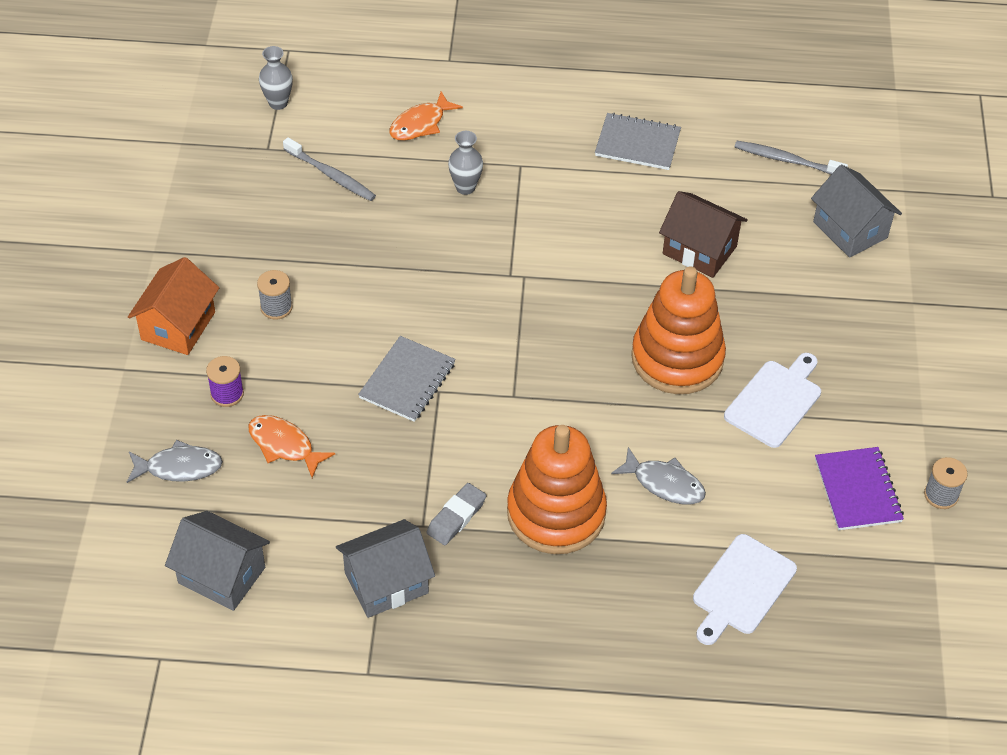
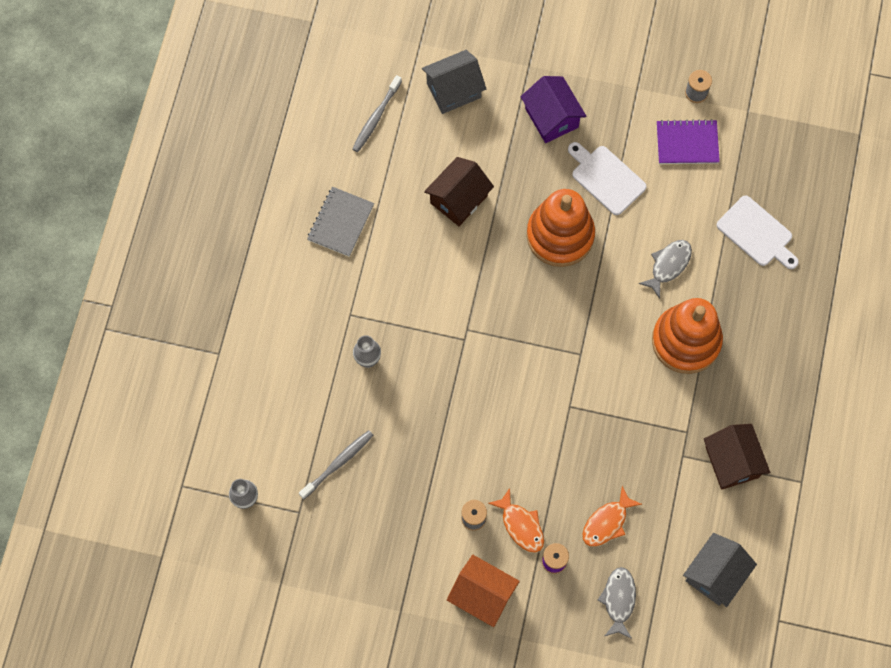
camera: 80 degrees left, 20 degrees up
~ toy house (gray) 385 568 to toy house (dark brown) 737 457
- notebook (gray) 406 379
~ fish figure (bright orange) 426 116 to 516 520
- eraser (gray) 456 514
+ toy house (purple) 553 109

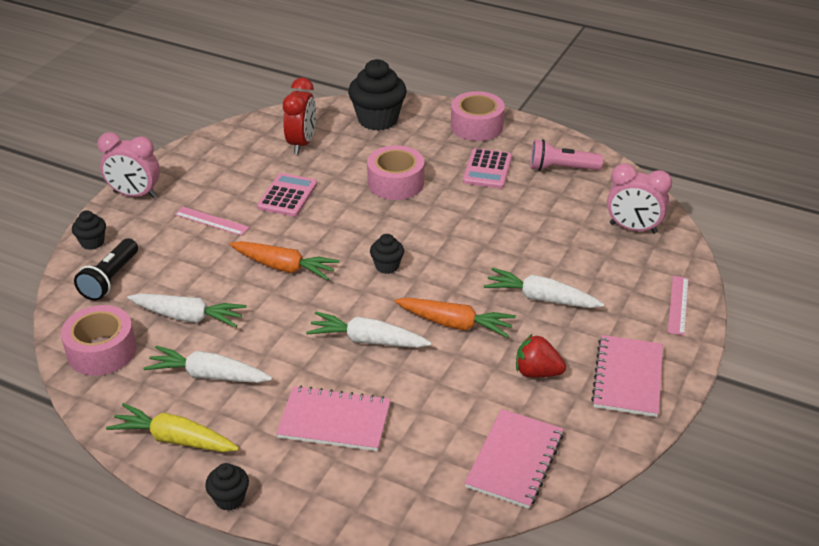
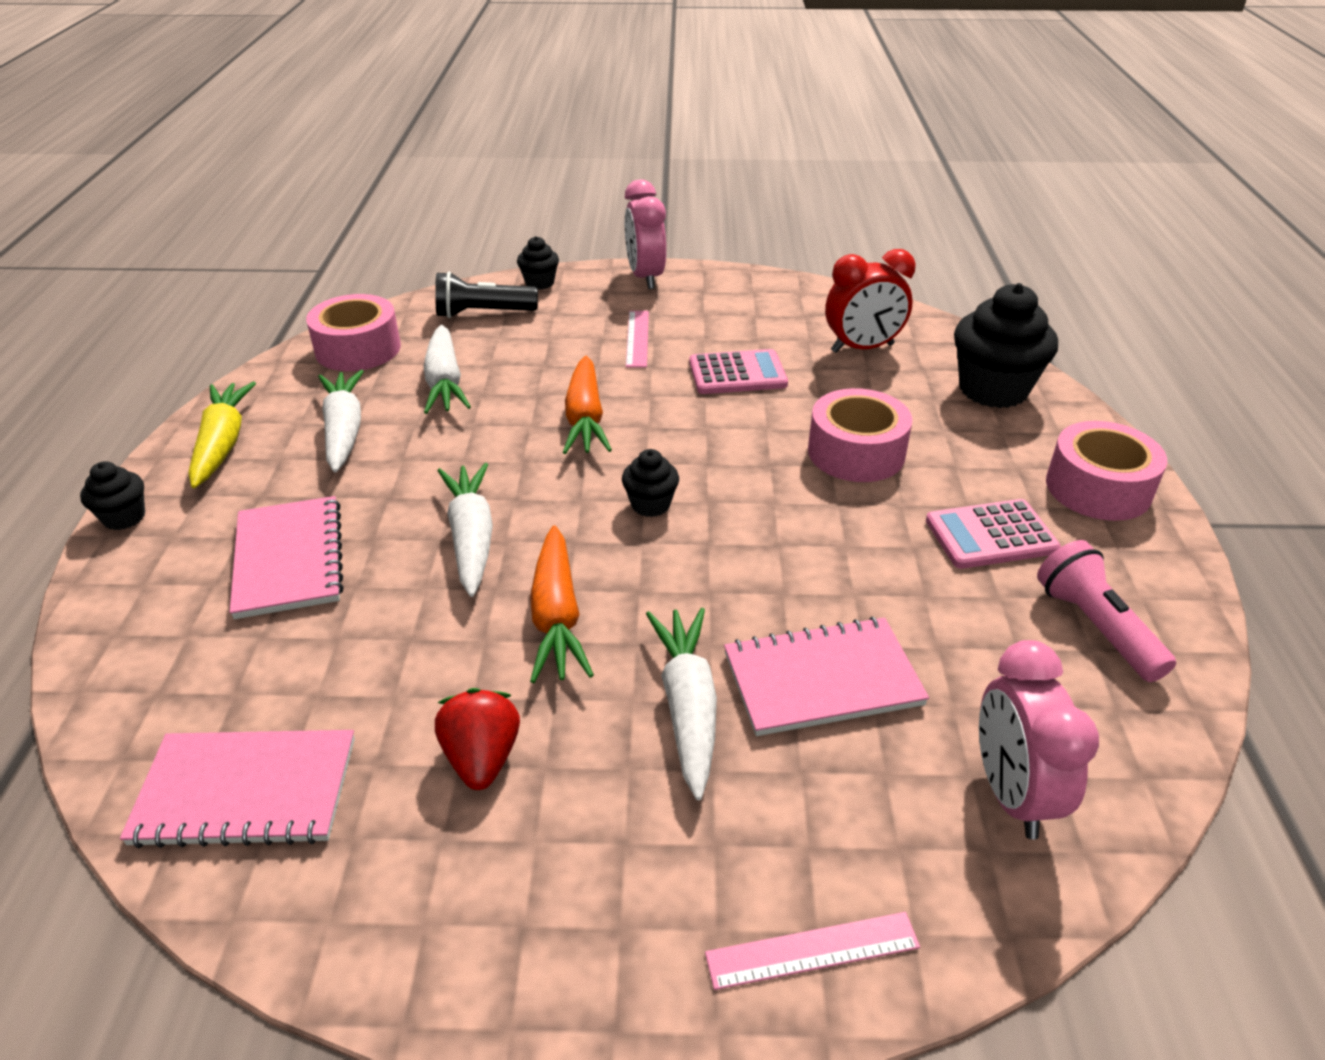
camera: 65 degrees right, 0 degrees up
~ notebook (rose-pink) 627 376 to 826 676

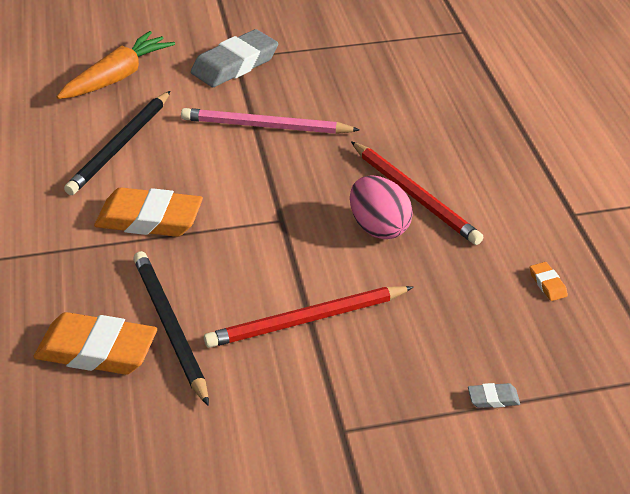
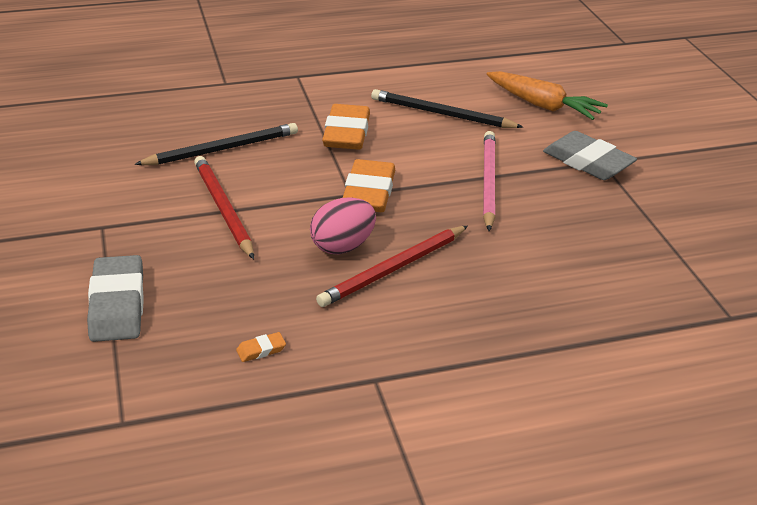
camera: 85 degrees right, 5 degrees down
~ eraser (bright orange) 95 343 to 369 185
~ eraser (gray) 494 395 = 115 298 x2.42

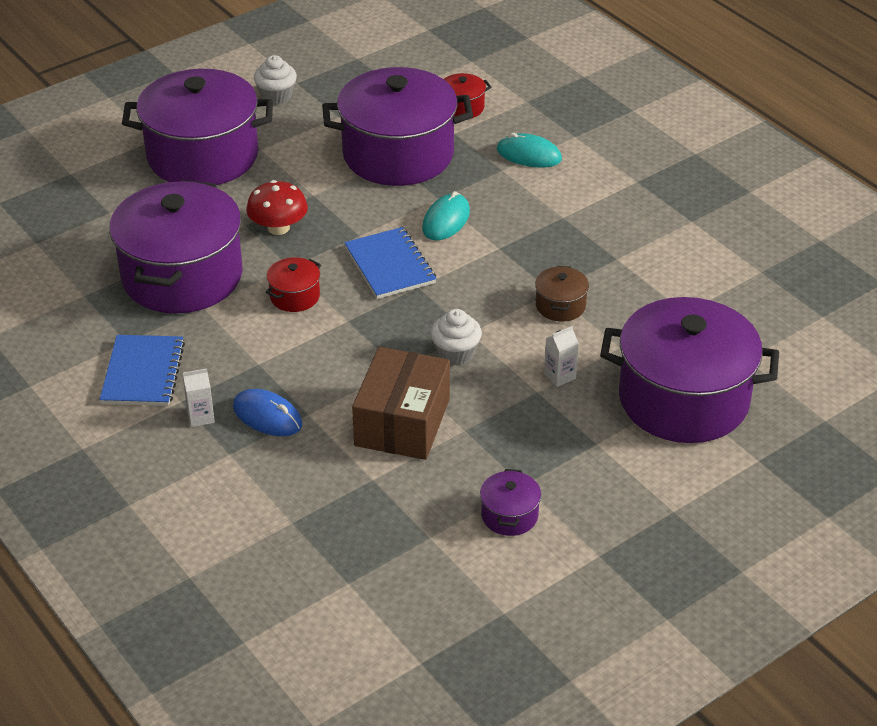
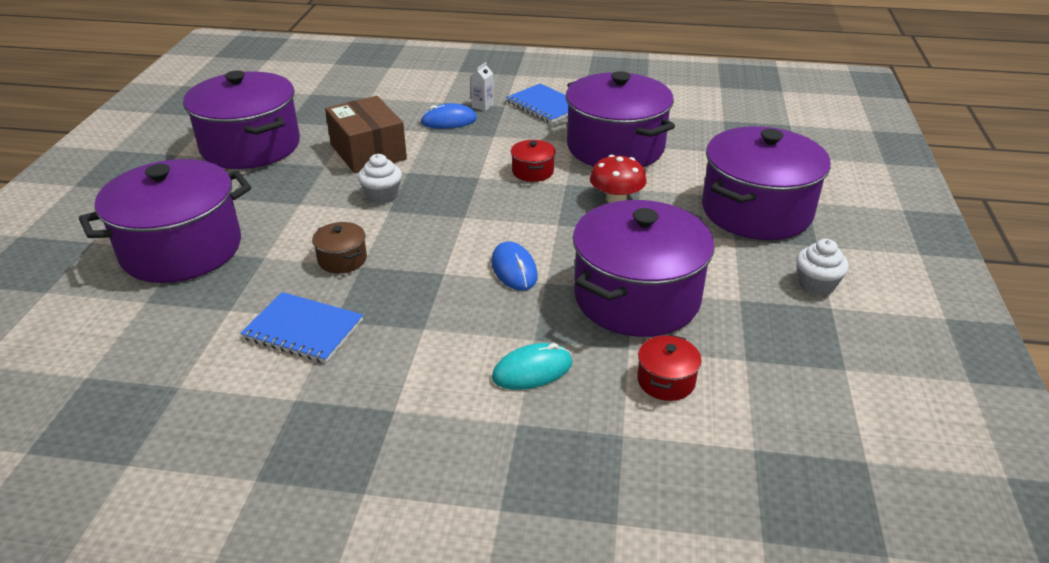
camera: 135 degrees right, 5 degrees down
~ notebook (blue) 390 263 to 301 327
~ mouse (teal) 446 215 to mouse (blue) 514 266
~ cooking pot (purple) 510 502 = 241 119 x2.45
- juice carton (white) 561 356

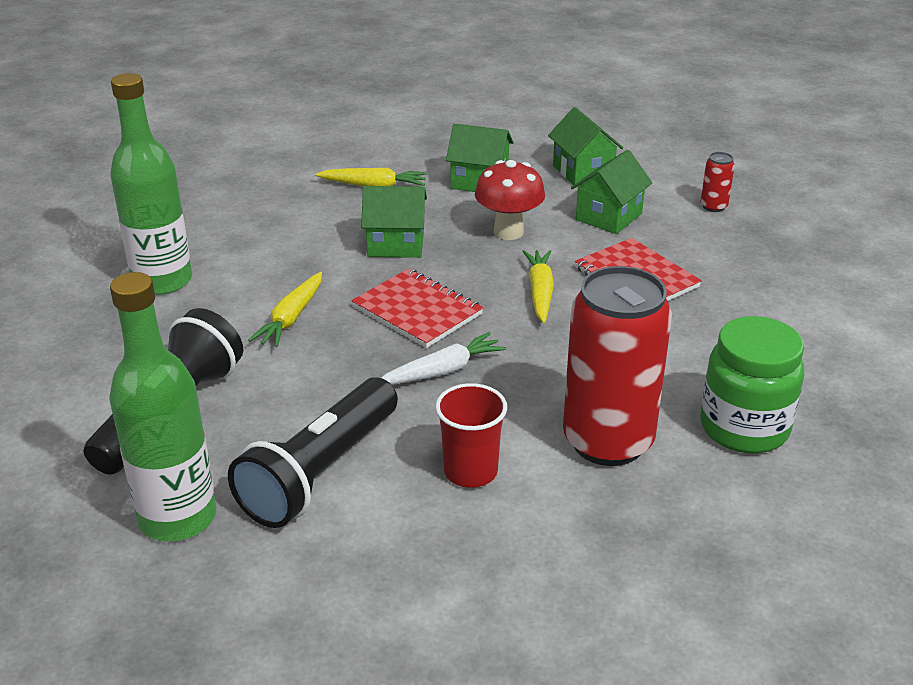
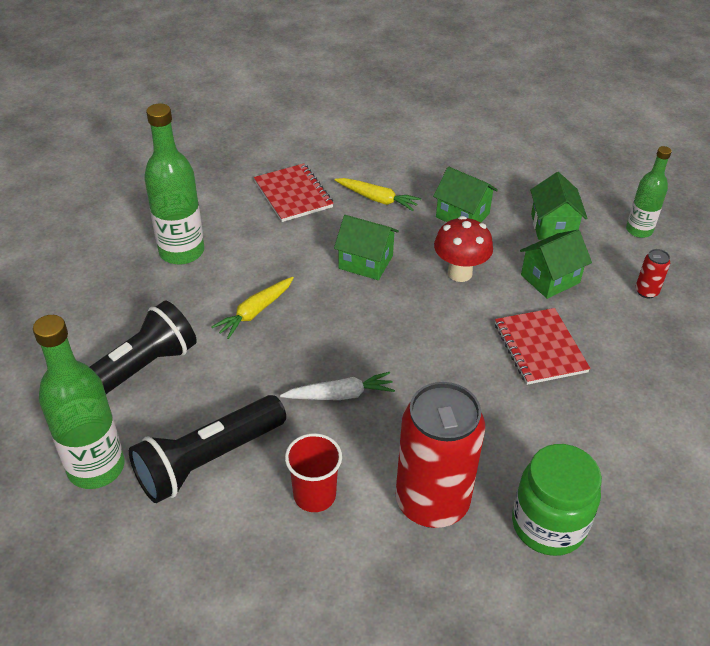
camera: 20 degrees right, 10 degrees up
~ notebook (crimson) 417 308 to 294 192
- root vegetable (golden) 538 286
+ flask (green) 649 192

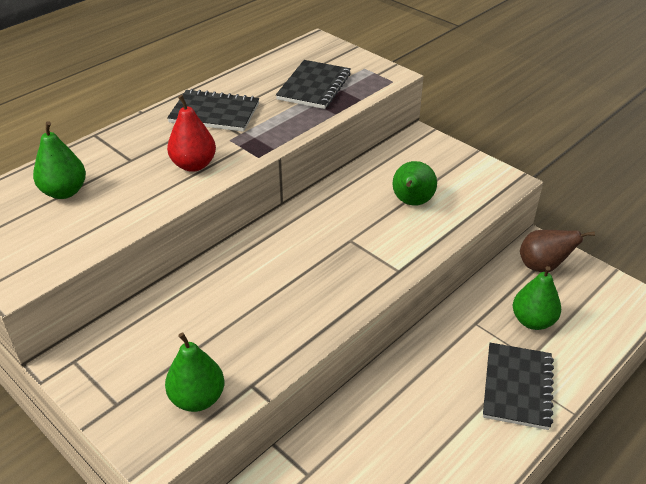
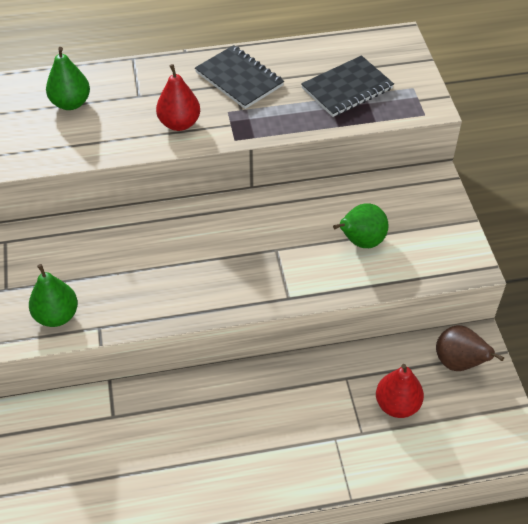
camera: 35 degrees right, 10 degrees up
- notebook (black) 518 386
~ pear fruit (green) 537 298 to pear fruit (crimson) 400 391

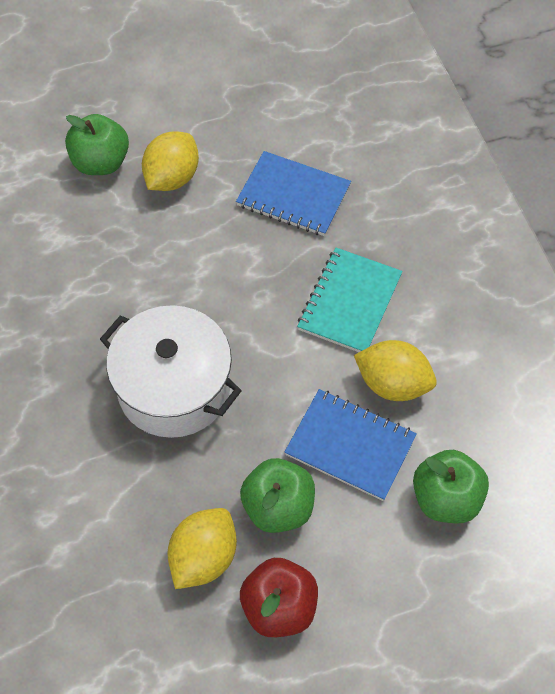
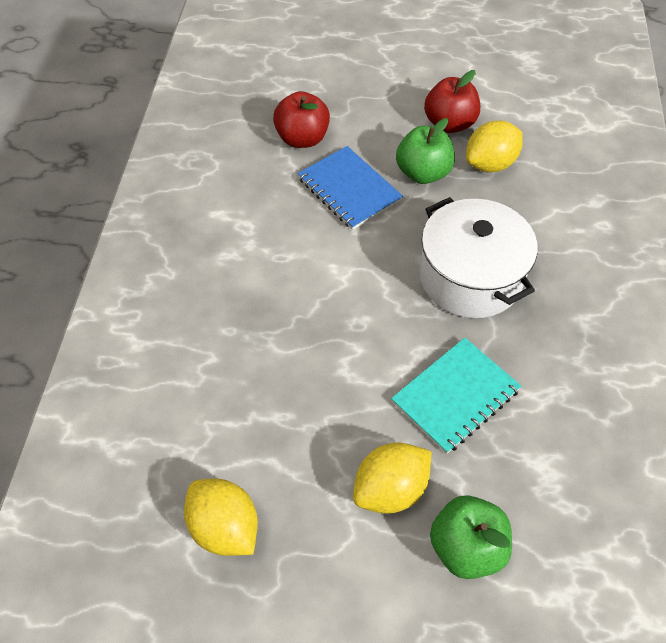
camera: 155 degrees left, 5 degrees down
- notebook (blue) 293 193
~ notebook (teal) 350 300 to 456 396
~ lemon (golden) 395 370 to 221 517
~ apple fruit (green) 451 486 to apple fruit (crimson) 301 119

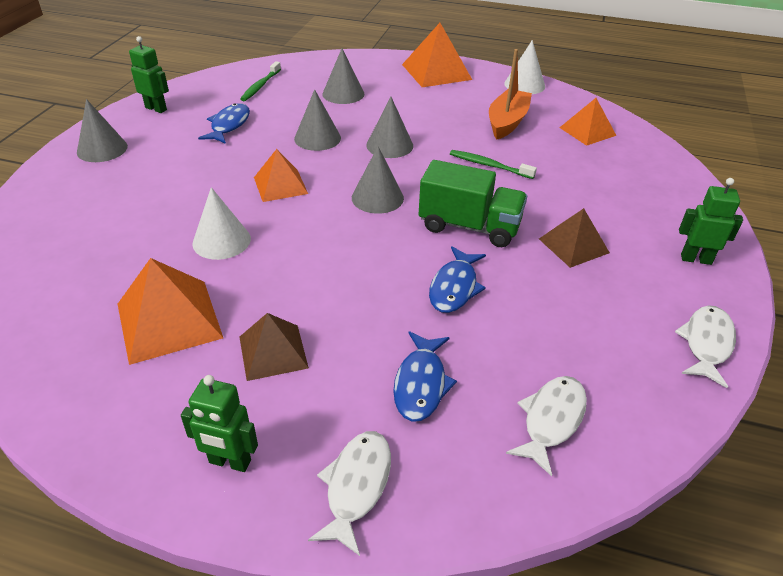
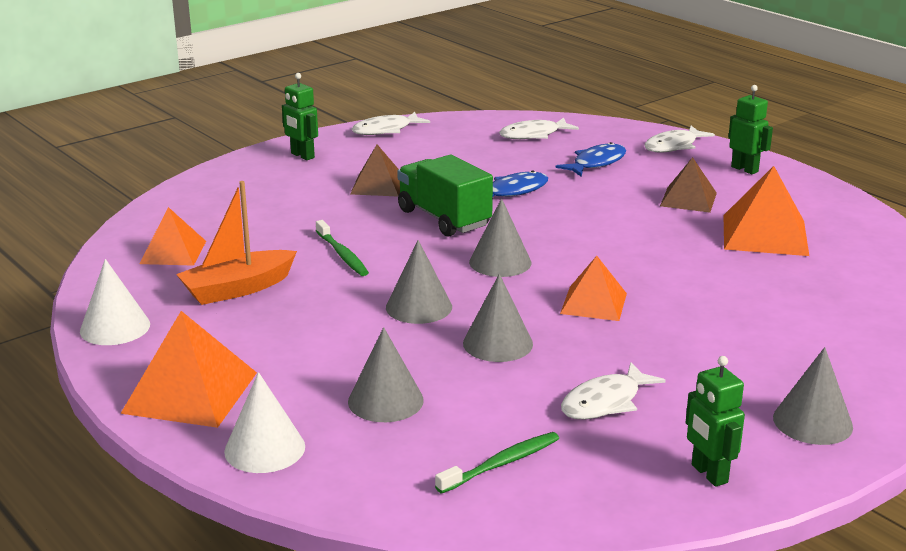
camera: 145 degrees left, 15 degrees down
~ solid cone (white) 221 223 to 264 422
~ fish figure (blue) 224 123 to fish figure (white) 613 391

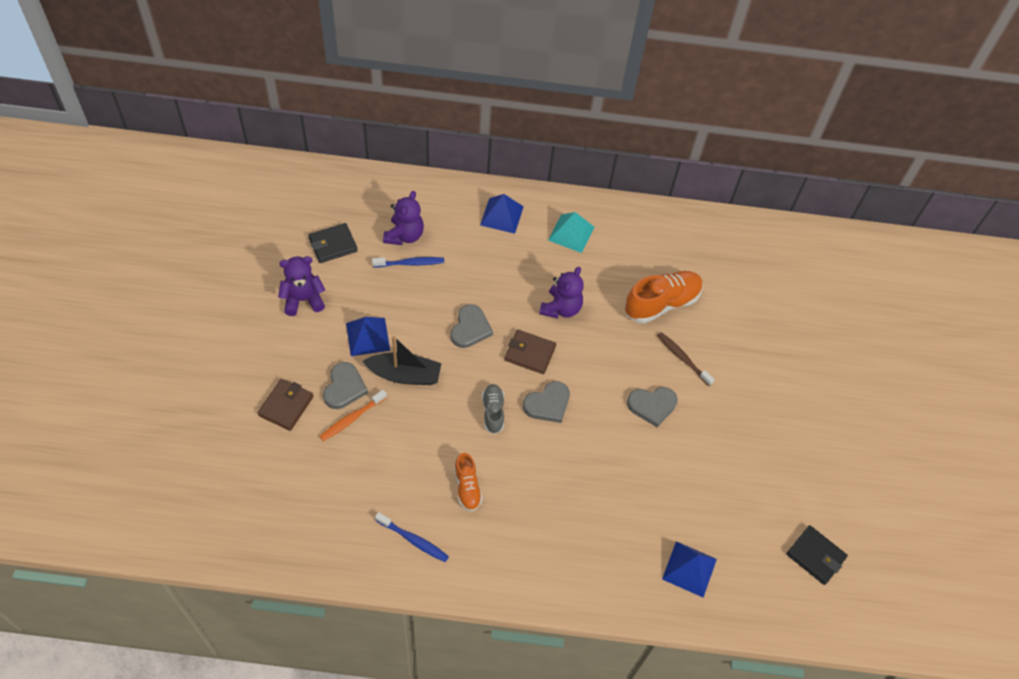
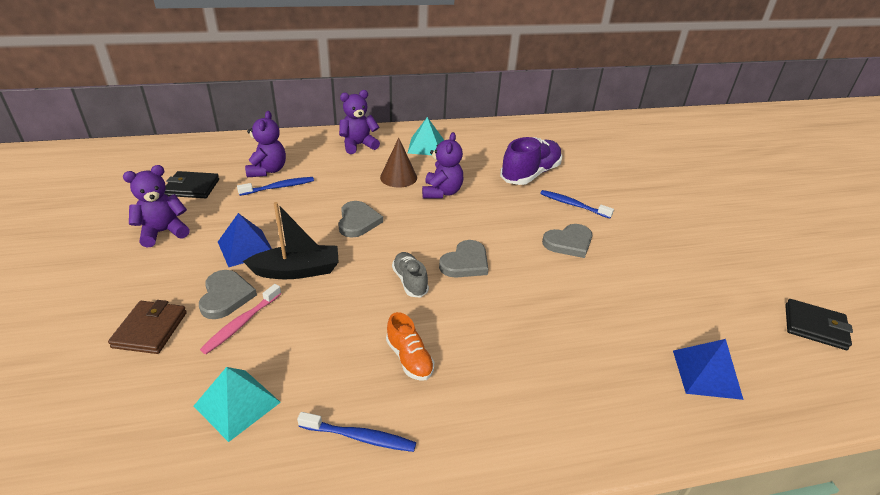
camera: 15 degrees left, 20 degrees down
~ card wallet (black) 333 243 = 191 184 45 degrees clockwise
~ toothbrush (bright orange) 353 415 to toothbrush (rose-pink) 241 319
~ pyramid shape (blue) 502 214 to teddy bear (purple) 359 122
- card wallet (dark brown) 530 351
~ sneaker (bright orange) 664 297 to sneaker (purple) 531 161
~ toothbrush (dark brown) 686 359 to toothbrush (blue) 577 204
+ pyramid shape (teal) 237 404
+ solid cone (dark brown) 398 163

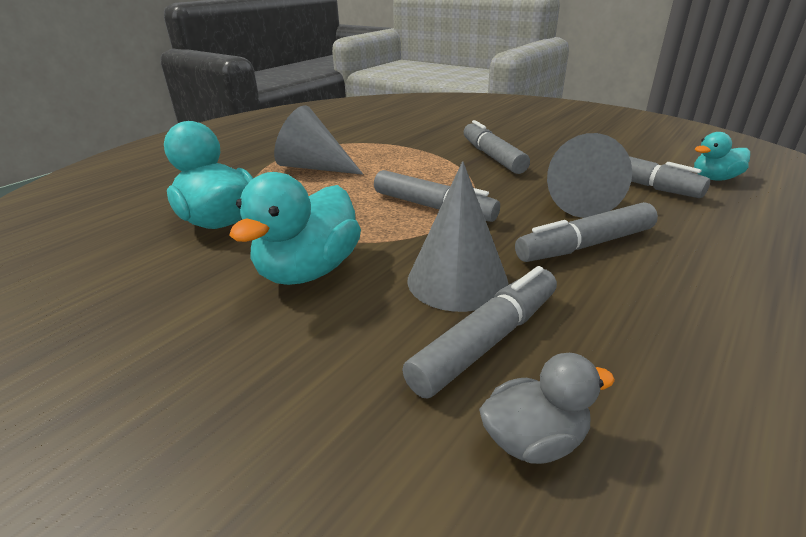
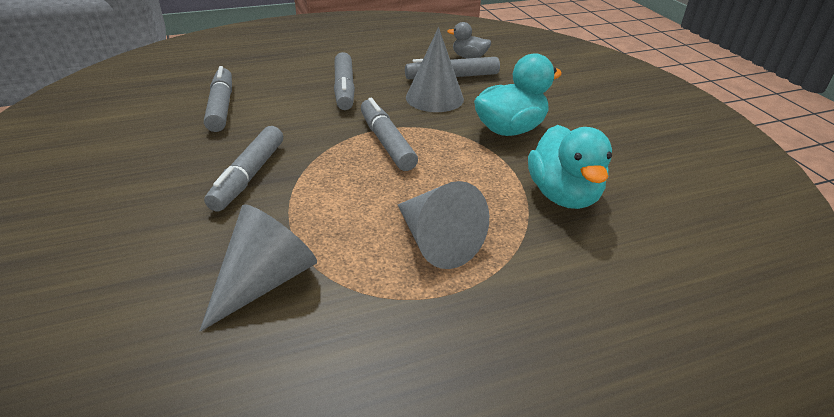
camera: 150 degrees left, 5 degrees up
~ felt pen (gray) 586 232 = 344 81 75 degrees clockwise
~ solid cone (gray) 589 175 to 258 268
- toy duck (teal) 722 156

